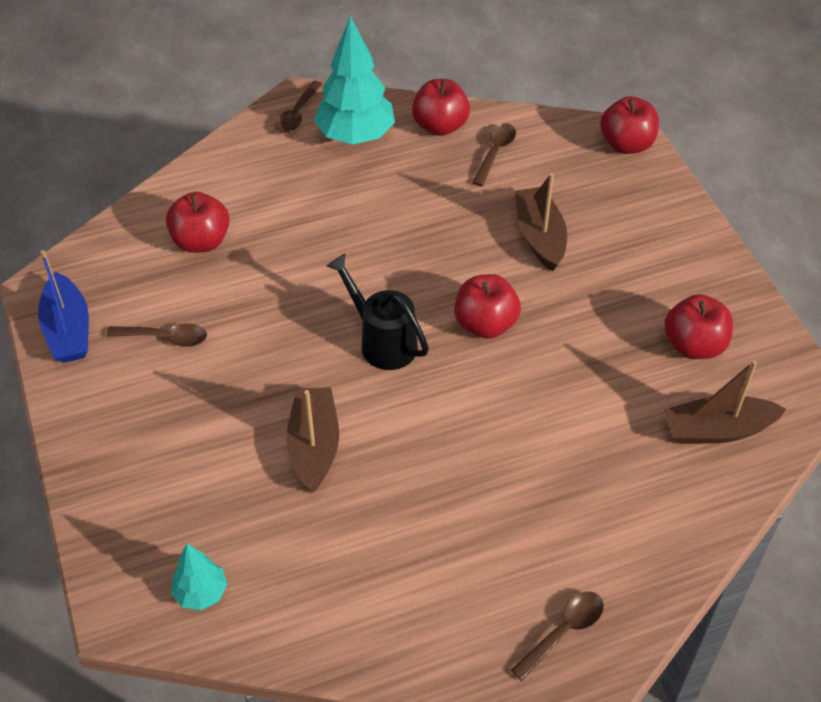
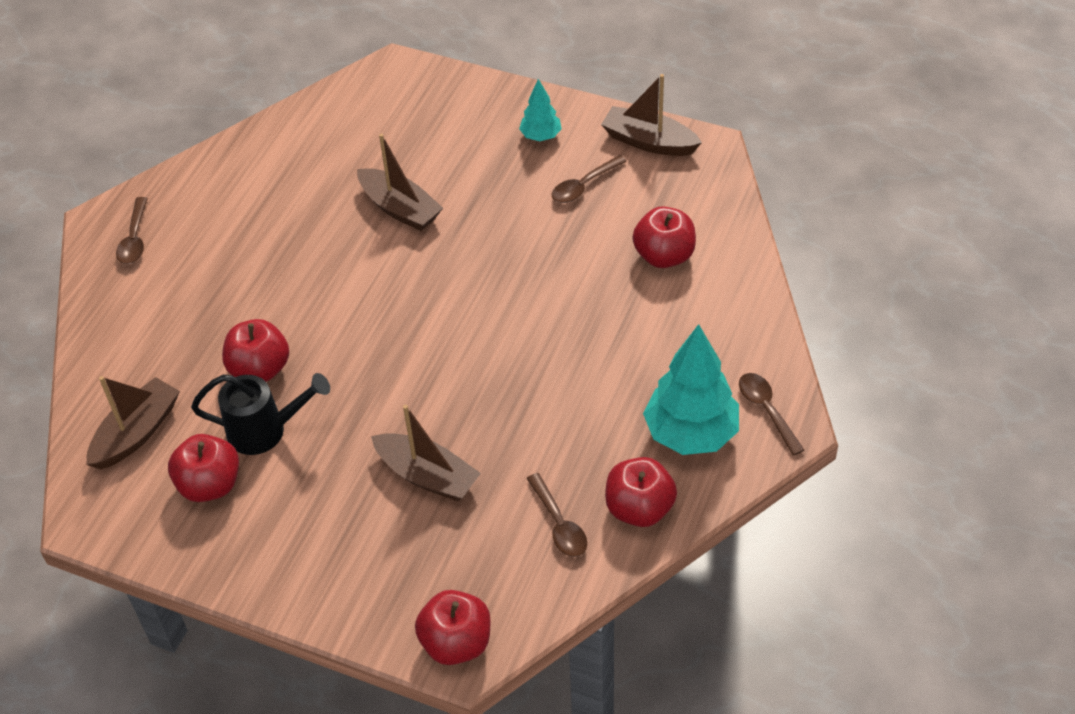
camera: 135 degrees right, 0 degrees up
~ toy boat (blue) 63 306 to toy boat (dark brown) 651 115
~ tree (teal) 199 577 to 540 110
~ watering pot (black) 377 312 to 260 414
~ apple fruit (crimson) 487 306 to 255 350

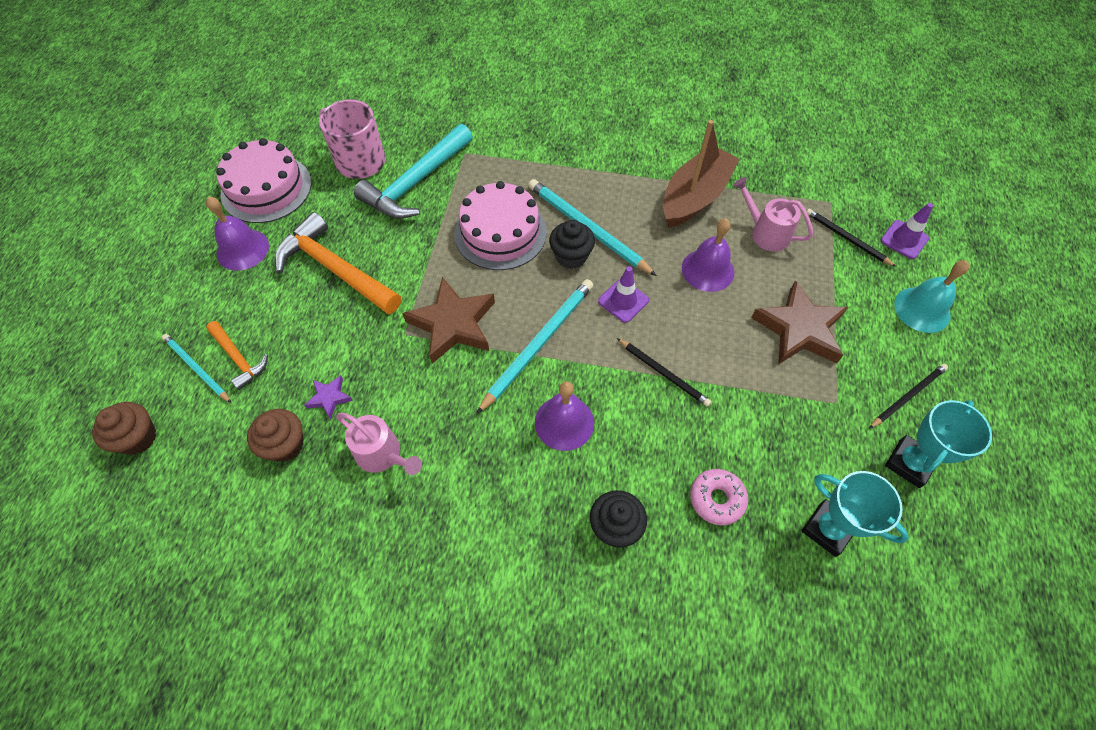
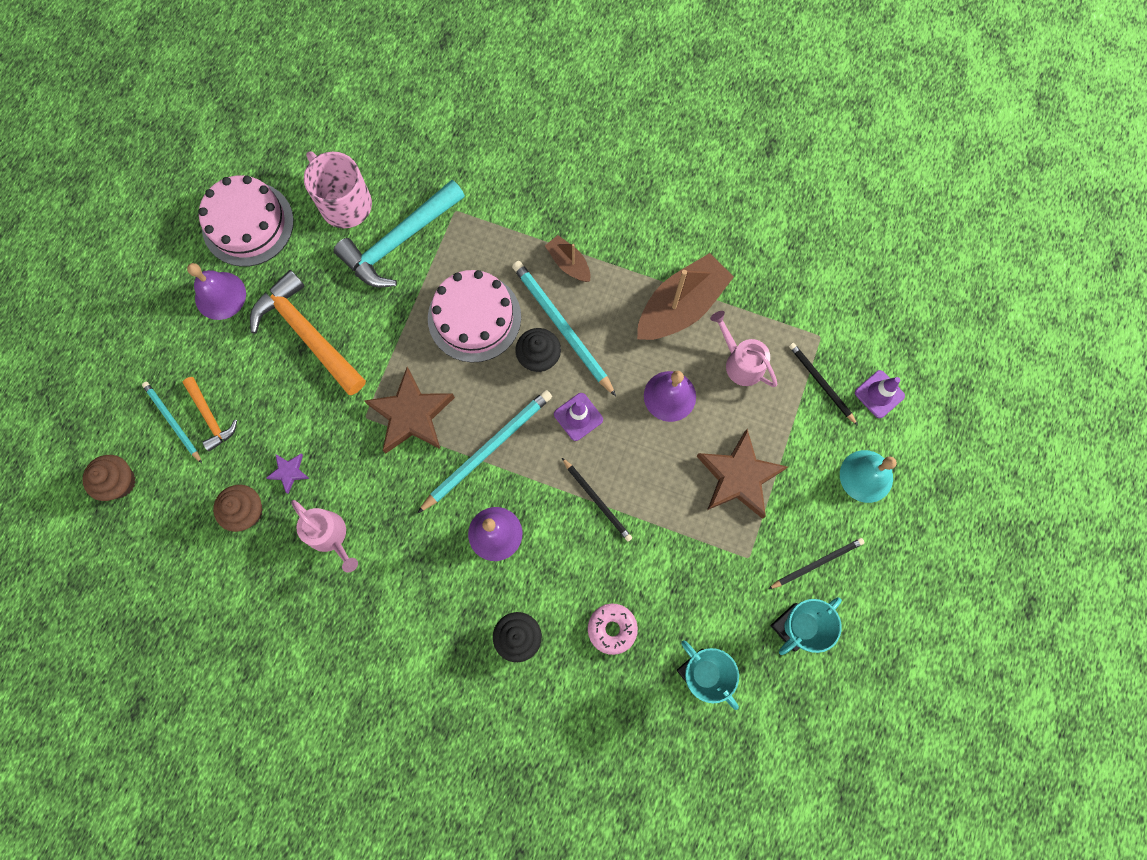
camera: 10 degrees right, 15 degrees up
+ toy boat (dark brown) 567 258

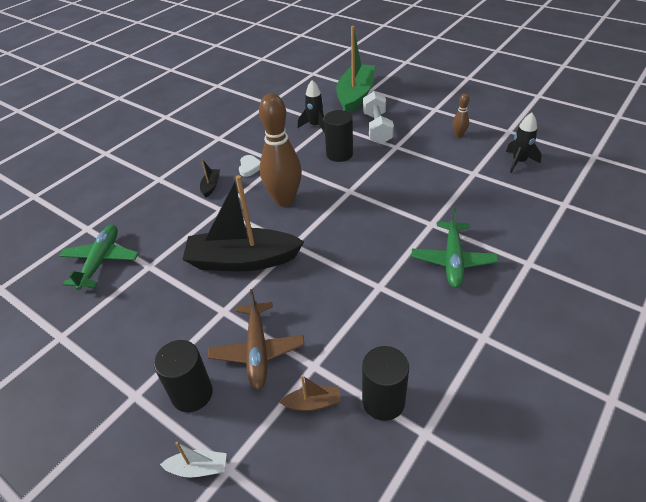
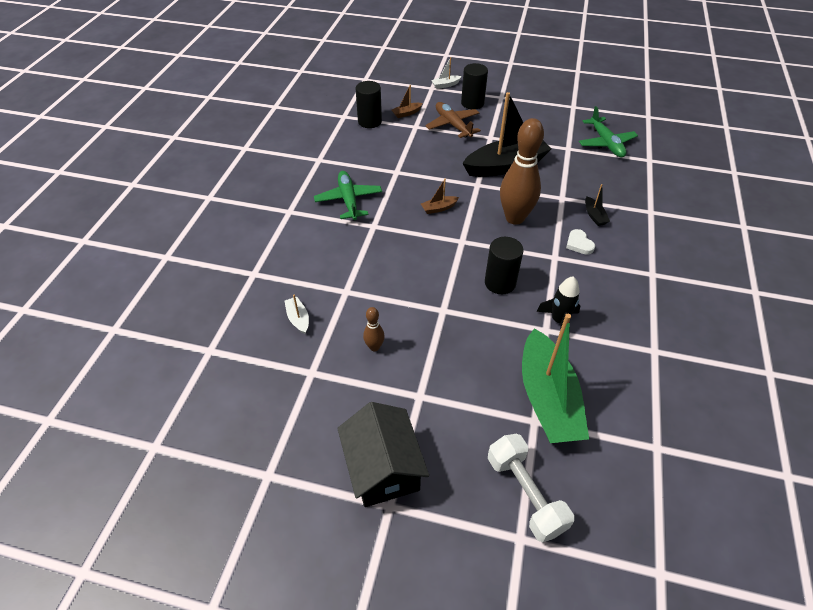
camera: 155 degrees right, 5 degrees up
~ free weight (white) 378 117 to 531 488
~ spaceship (black) 524 143 to toy boat (white) 297 314
+ toy house (black) 383 454
+ toy boat (dark brown) 440 196

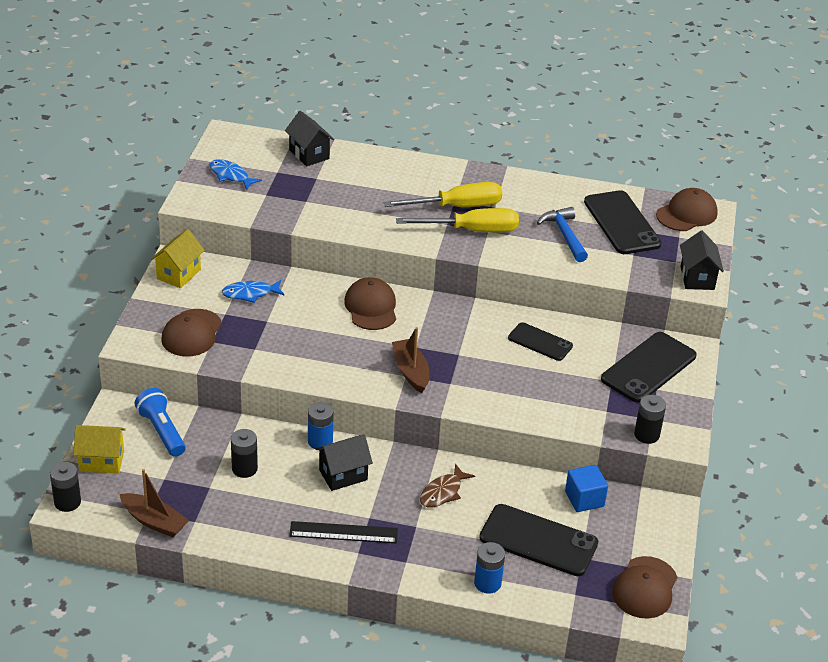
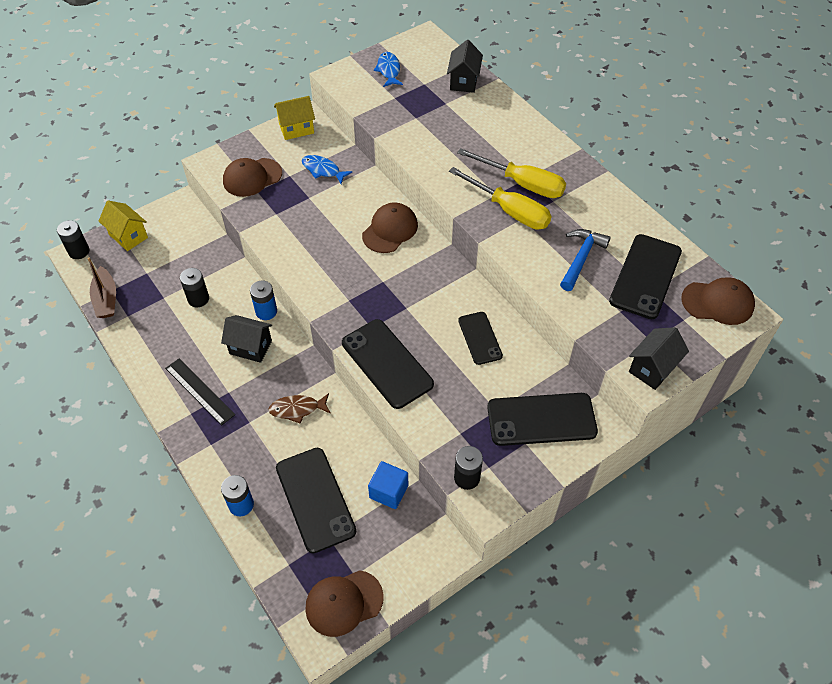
camera: 45 degrees right, 15 degrees up
- pocket torch (blue) 160 422
- toy boat (dark brown) 410 360
+ mobile phone (black) 388 364

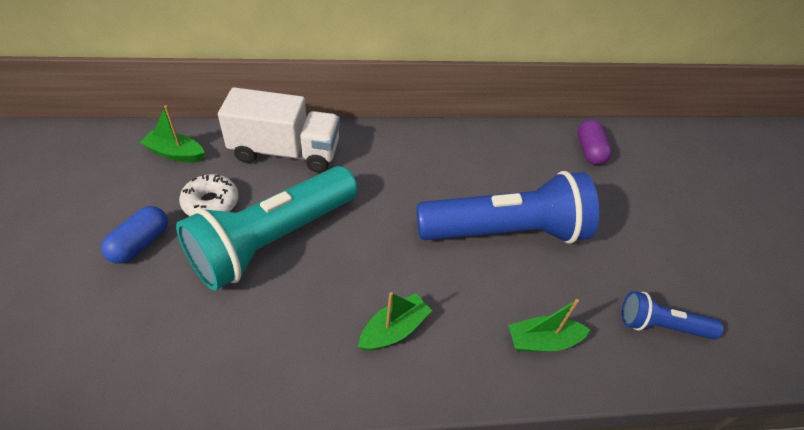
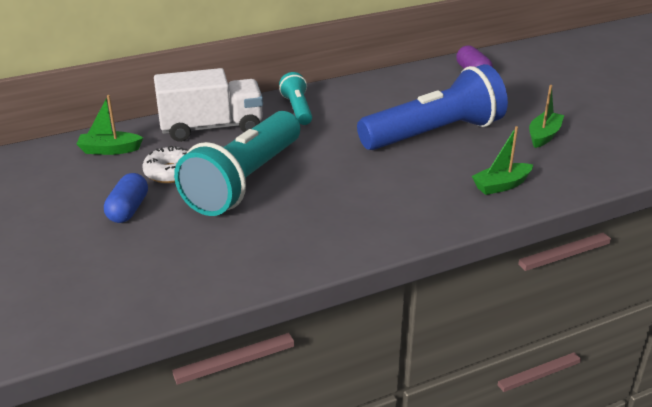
camera: 15 degrees left, 15 degrees down
~ toy boat (green) 395 321 to 546 116
- pocket torch (blue) 672 315
+ pocket torch (teal) 295 98

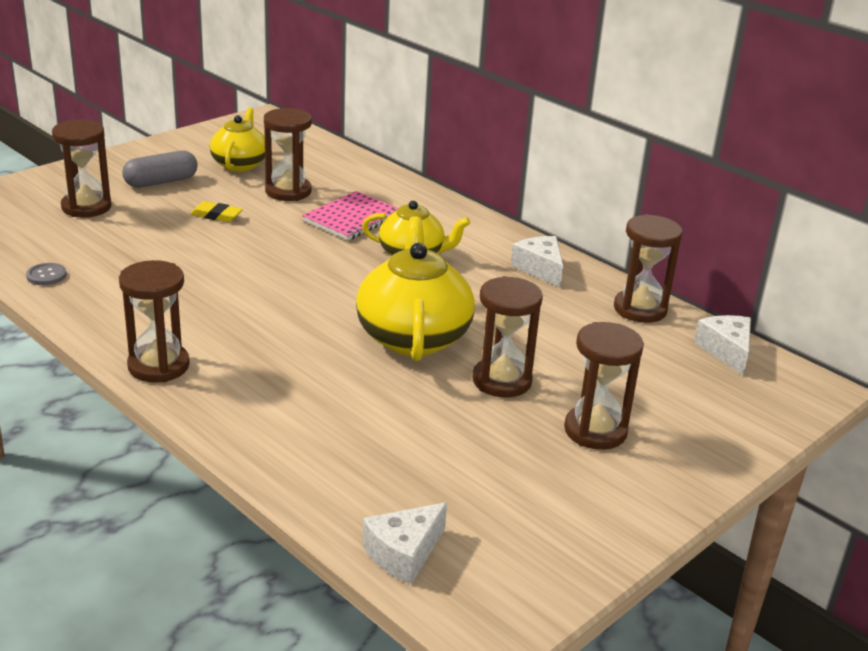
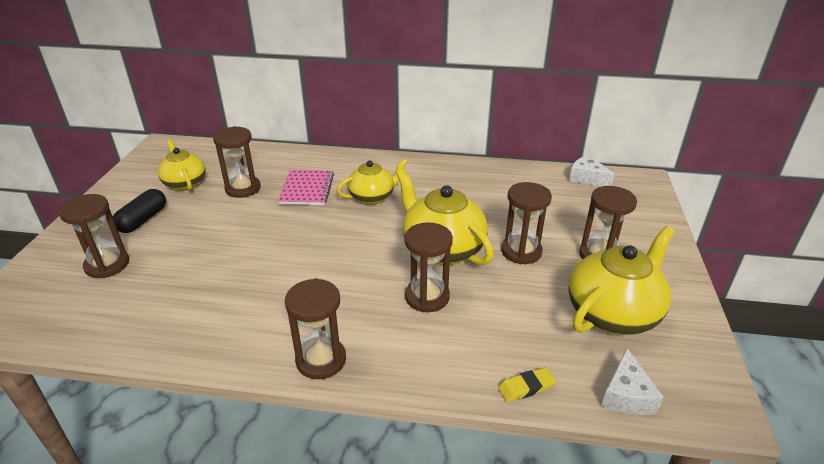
camera: 35 degrees left, 5 degrees up
- sewing button (gray) 46 274
~ capsule (gray) 160 169 to capsule (black) 139 211
~ eraser (golden) 216 211 to 527 384
- cheese (white) 537 261
~ sandglass (dark brown) 648 268 to 429 267
+ teapot (golden) 621 280

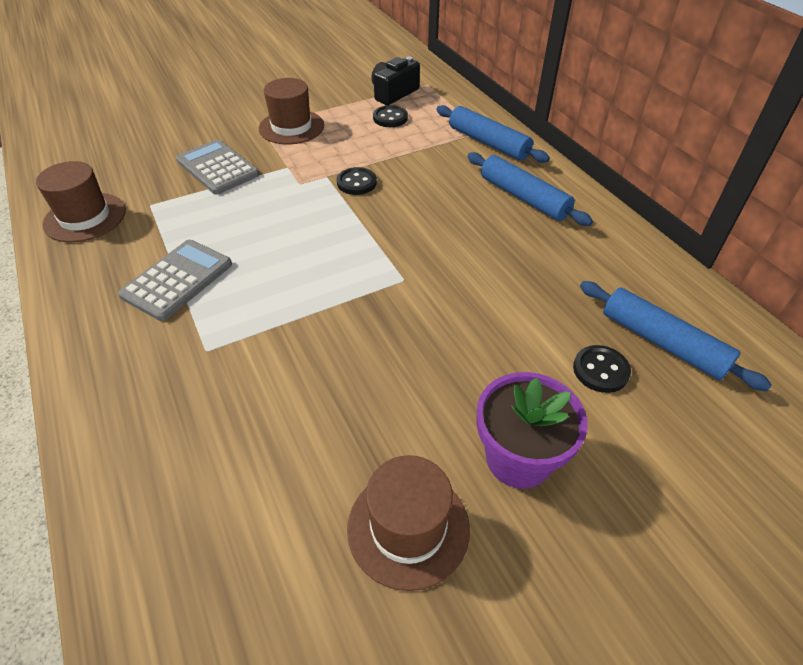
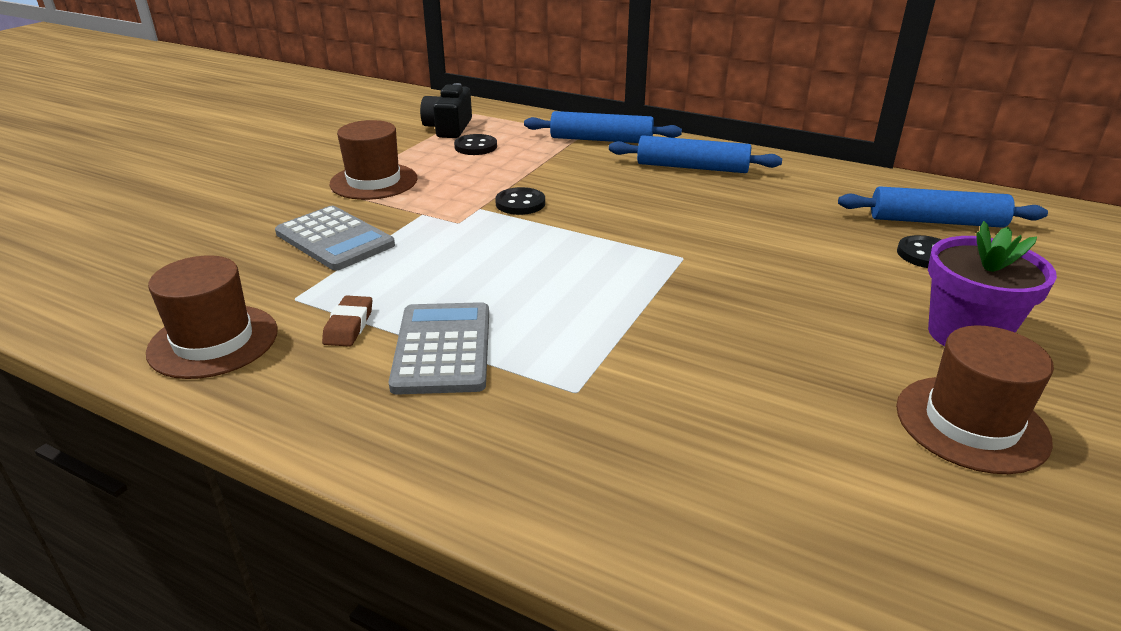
camera: 35 degrees left, 15 degrees down
~ pocket calculator (gray) 217 167 = 335 238 150 degrees counterclockwise
+ eraser (dark brown) 347 321

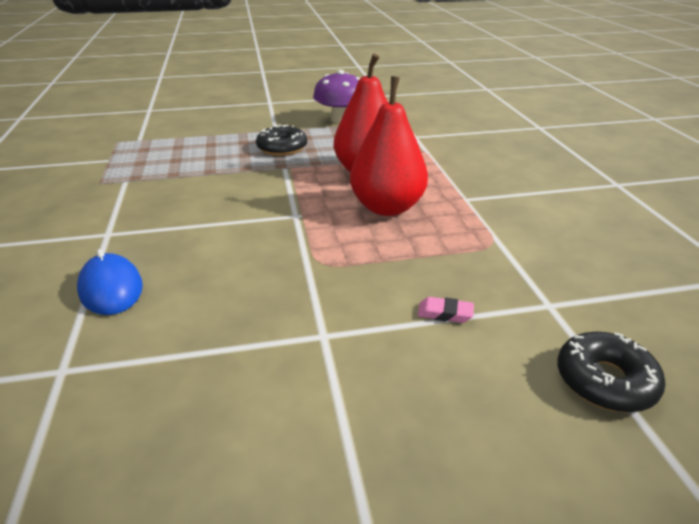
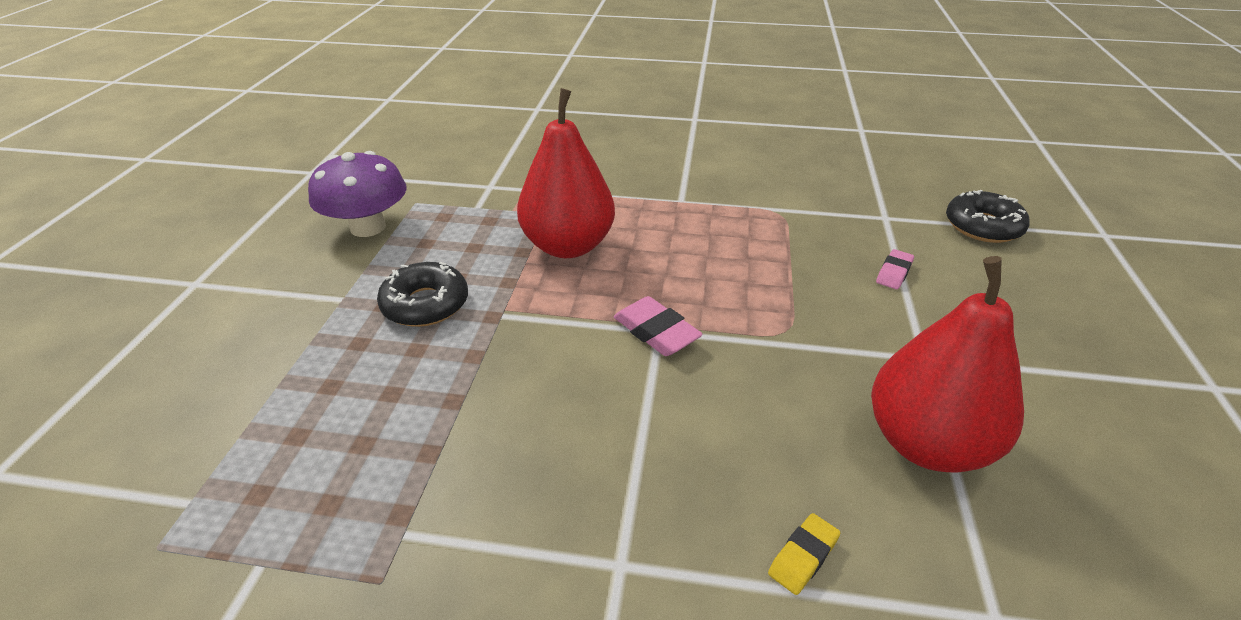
camera: 70 degrees left, 5 degrees up
~ mouse (blue) 110 282 to eraser (golden) 804 554
~ pear fruit (crimson) 389 146 to 947 364
+ eraser (rose-pink) 658 326

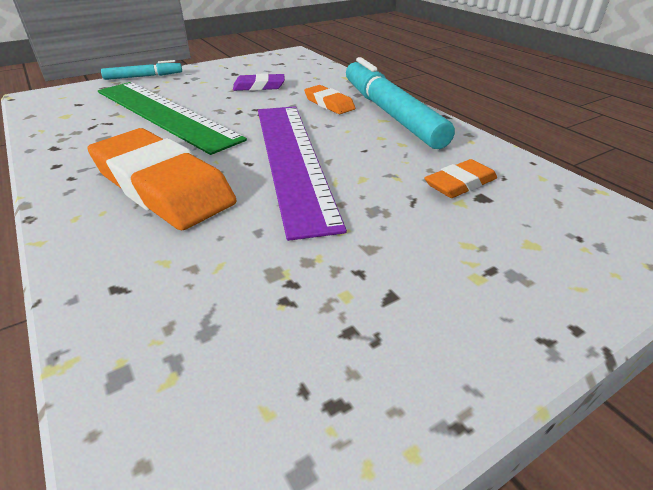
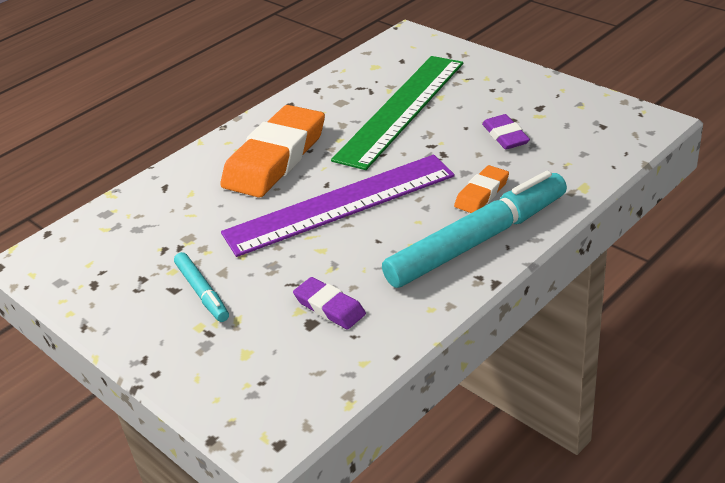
camera: 80 degrees right, 0 degrees up
~ felt pen (teal) 141 70 to 201 287
~ eraser (bright orange) 461 178 to eraser (purple) 329 303

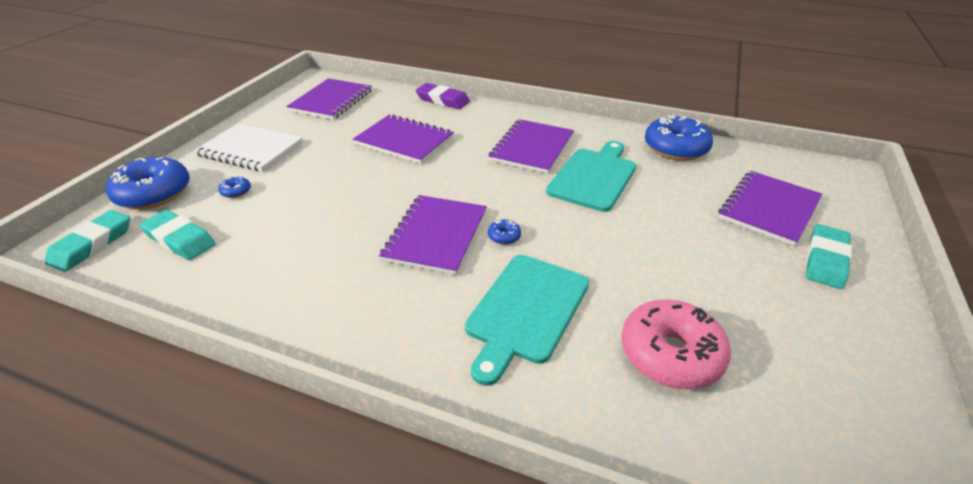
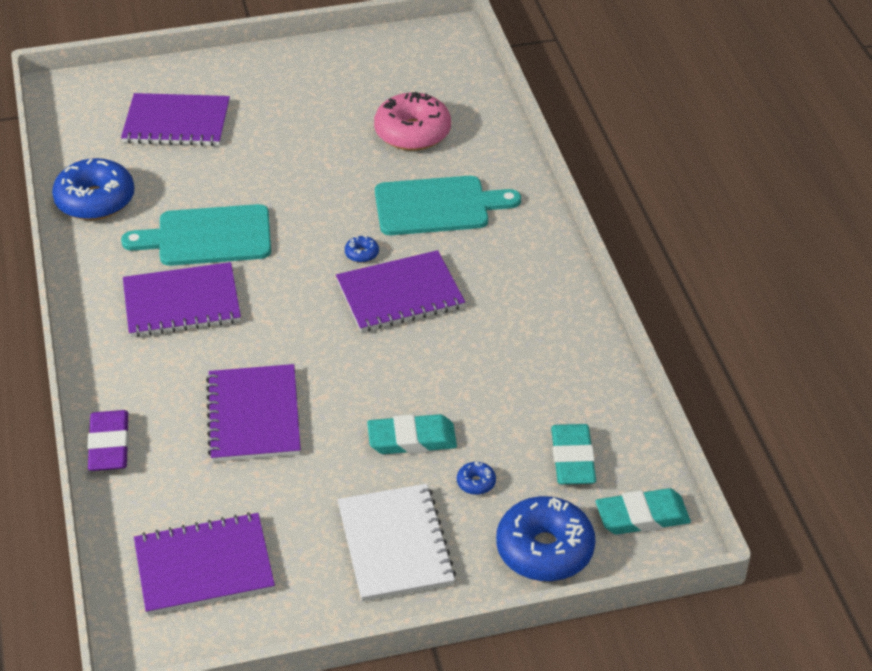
camera: 125 degrees left, 5 degrees up
~ eraser (teal) 829 256 to 412 434

